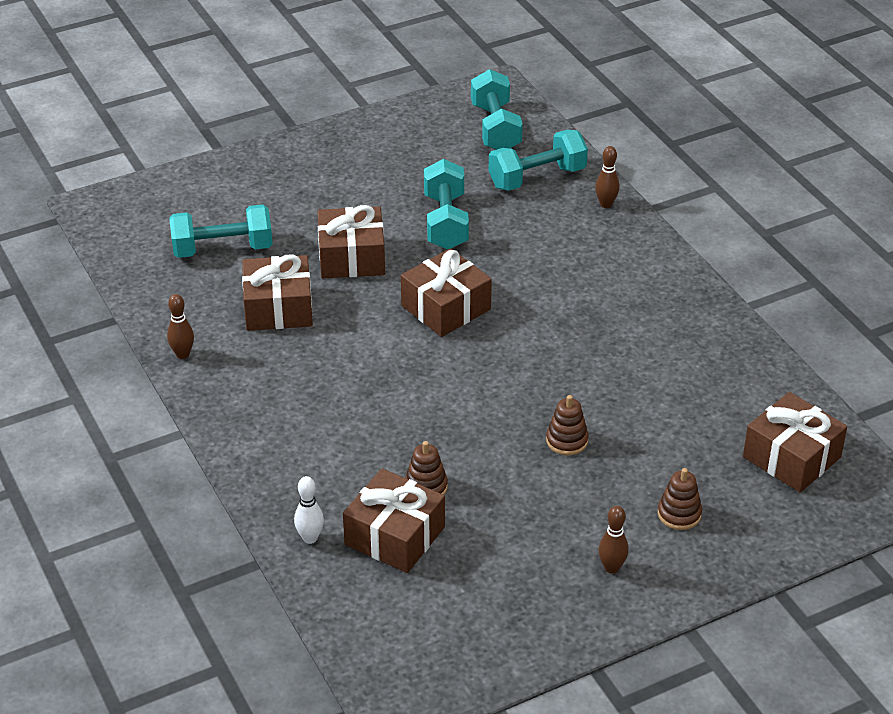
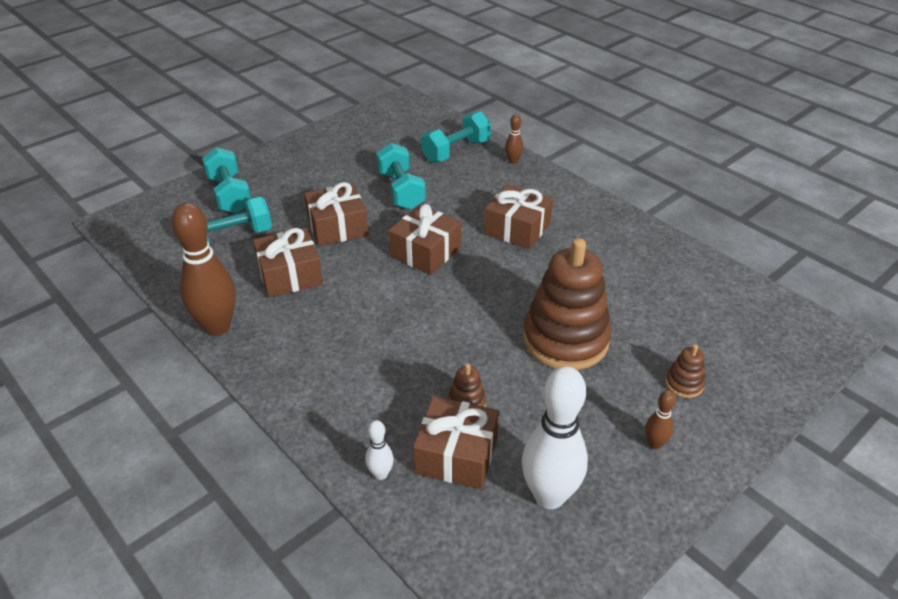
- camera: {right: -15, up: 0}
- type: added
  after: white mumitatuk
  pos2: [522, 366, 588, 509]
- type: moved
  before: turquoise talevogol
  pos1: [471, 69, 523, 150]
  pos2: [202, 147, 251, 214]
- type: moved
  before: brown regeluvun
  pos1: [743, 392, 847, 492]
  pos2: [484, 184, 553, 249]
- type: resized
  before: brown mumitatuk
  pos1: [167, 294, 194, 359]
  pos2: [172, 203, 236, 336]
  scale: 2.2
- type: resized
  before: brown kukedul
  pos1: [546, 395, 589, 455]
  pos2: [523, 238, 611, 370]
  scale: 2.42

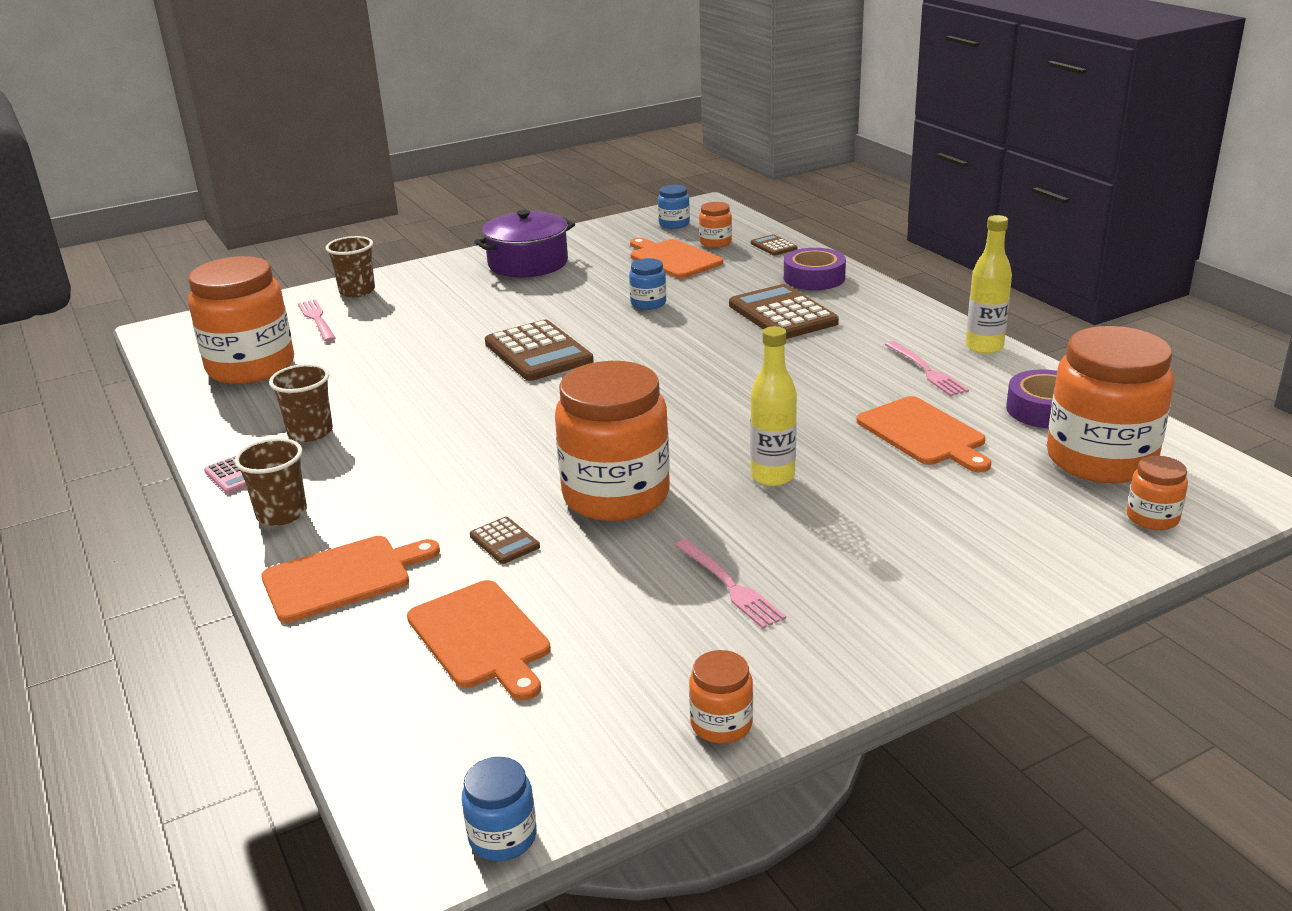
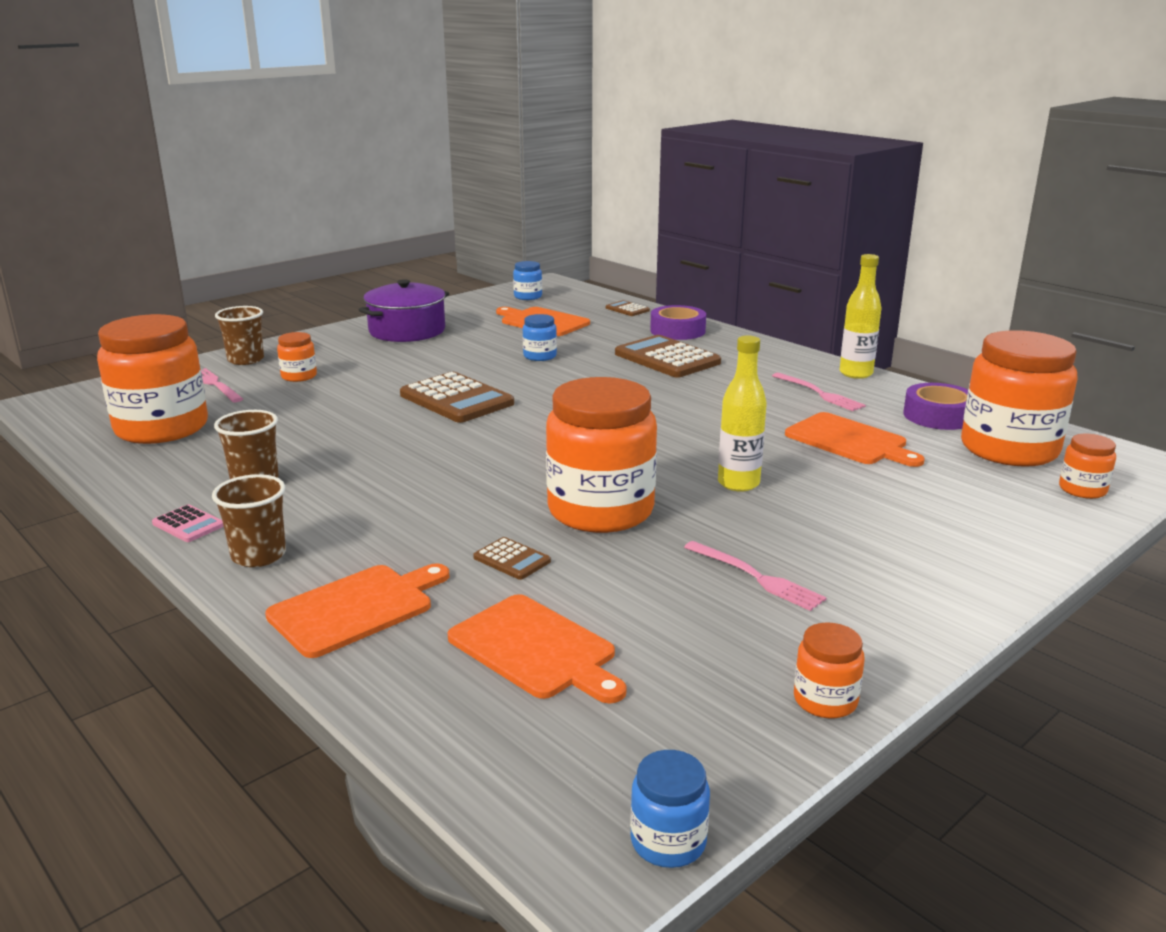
- camera: {right: -15, up: -5}
- type: moved
  before: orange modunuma
  pos1: [699, 202, 732, 248]
  pos2: [277, 332, 317, 382]

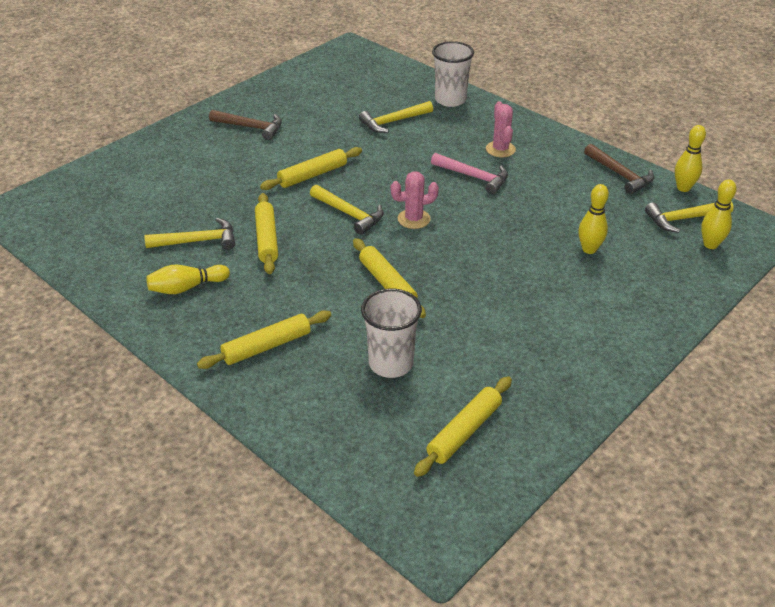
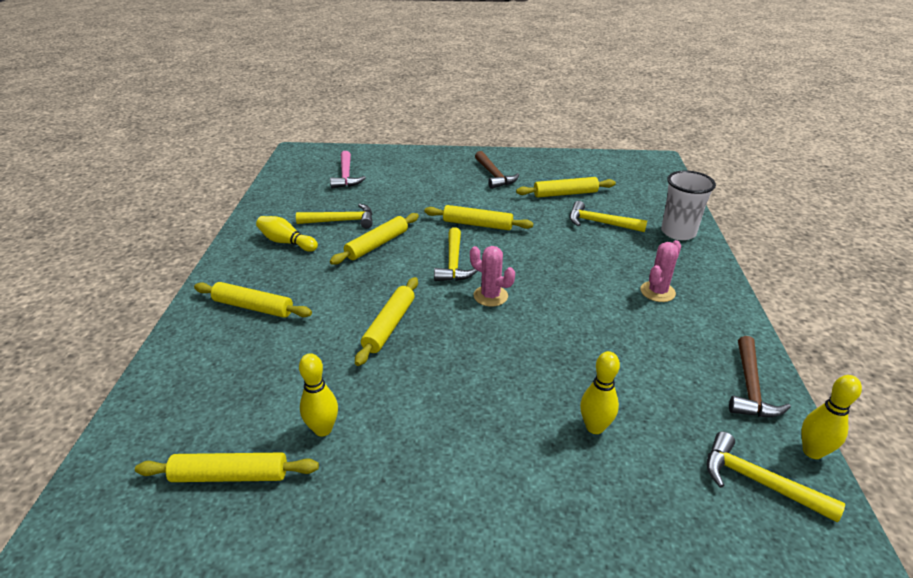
- camera: {right: 50, up: -5}
- type: removed
  before: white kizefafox
  pos1: [361, 288, 422, 378]
- type: added
  after: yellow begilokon
  pos2: [516, 177, 616, 197]
- type: moved
  before: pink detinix
  pos1: [431, 153, 508, 194]
  pos2: [330, 151, 366, 188]
- type: moved
  before: yellow mumitatuk
  pos1: [701, 180, 736, 249]
  pos2: [299, 353, 338, 436]
- type: turned
  before: yellow detinix
  pos1: [144, 218, 235, 250]
  pos2: [296, 204, 372, 228]
  turn: -45

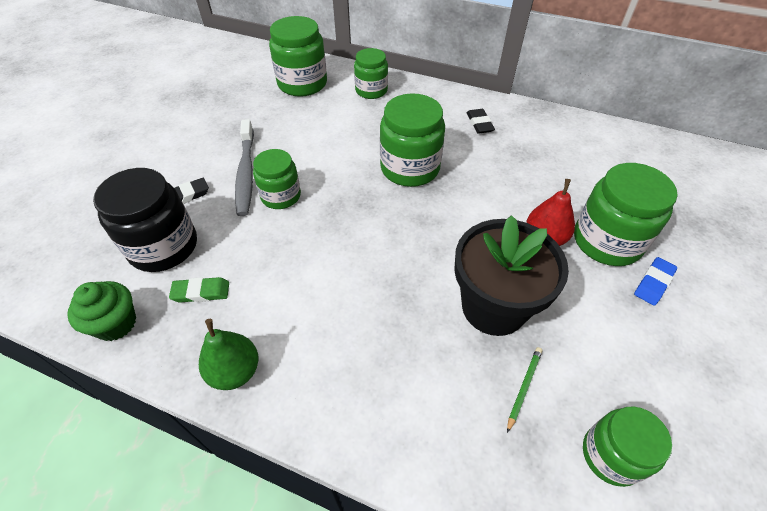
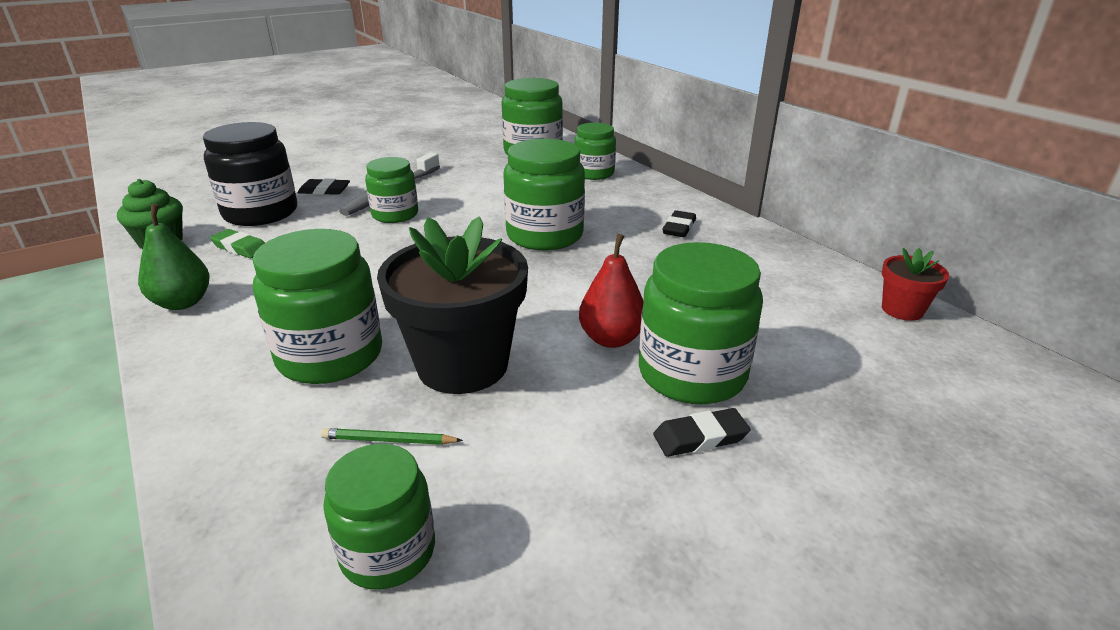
- camera: {right: 35, up: -20}
- type: added
  after: green modunuma
  pos2: [253, 229, 382, 384]
- type: added
  after: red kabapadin
  pos2: [882, 248, 949, 321]
- type: recoloured
  before: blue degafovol
  after: black degafovol
  pos1: [634, 257, 677, 306]
  pos2: [653, 408, 751, 457]
- type: turned
  before: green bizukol
  pos1: [507, 347, 542, 433]
  pos2: [321, 428, 463, 445]
  turn: -150

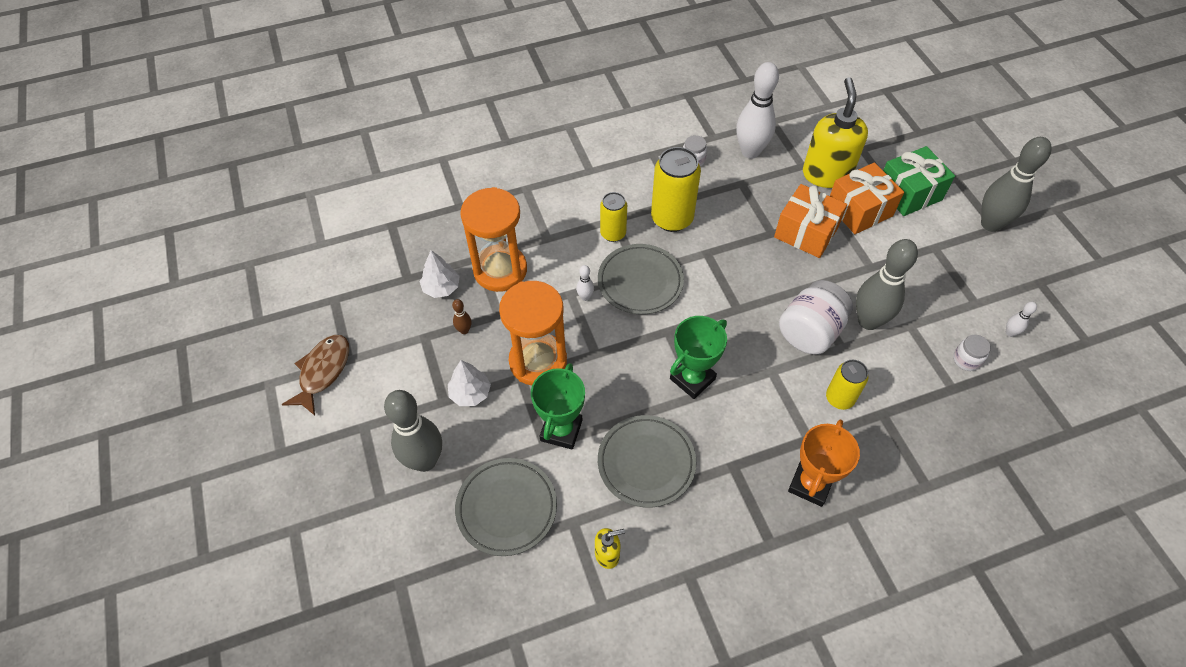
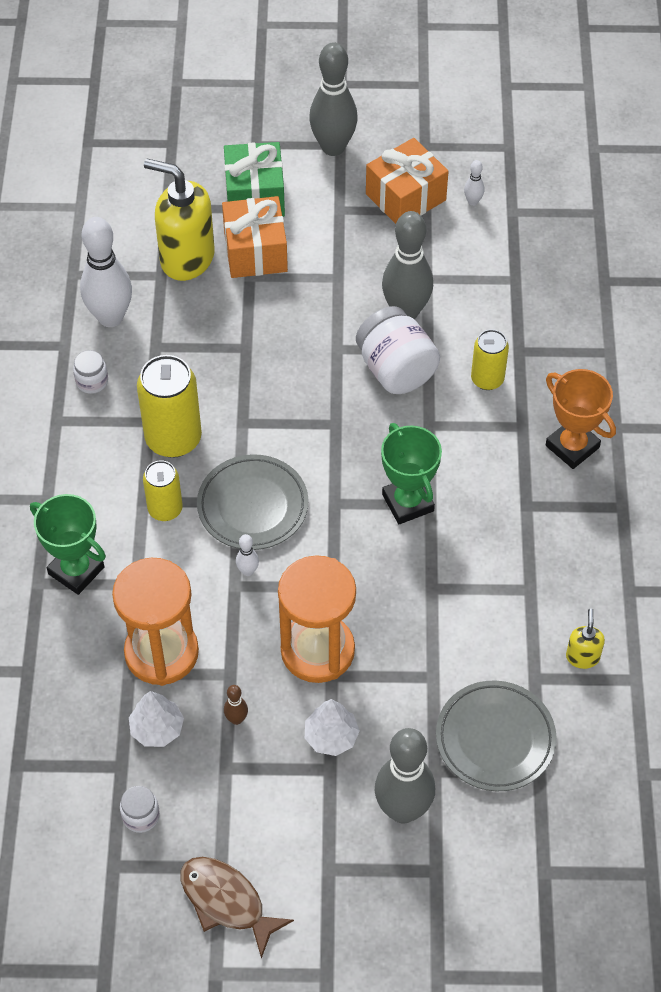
- camera: {right: -70, up: 0}
- type: removed
  before: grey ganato
  pos1: [598, 415, 696, 508]
- type: moved
  before: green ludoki
  pos1: [531, 363, 585, 449]
  pos2: [30, 494, 106, 595]
- type: moved
  before: orange regeluvun
  pos1: [774, 184, 847, 258]
  pos2: [366, 138, 449, 224]
- type: moved
  before: white modunuma
  pos1: [953, 335, 991, 371]
  pos2: [120, 786, 160, 833]

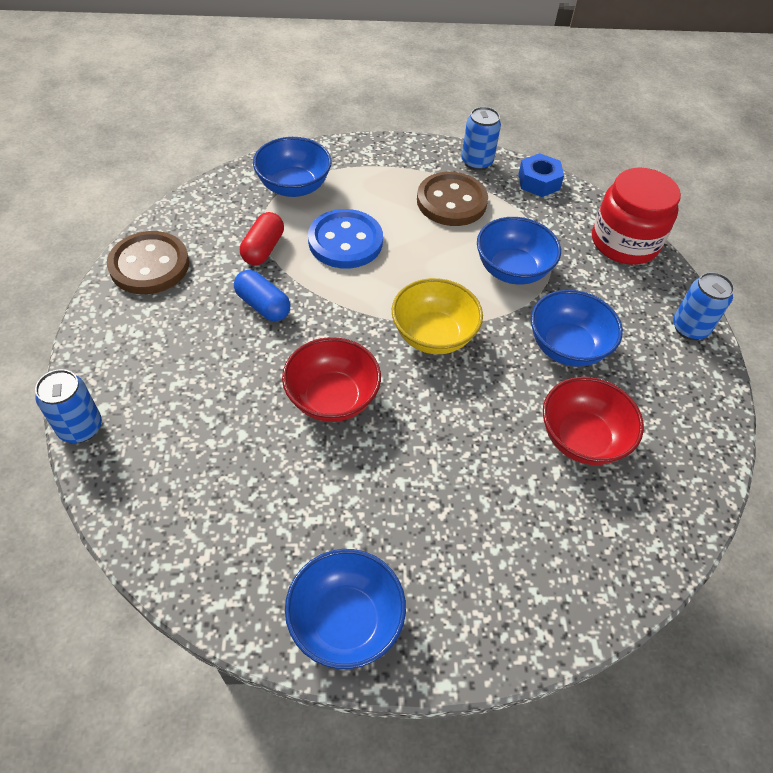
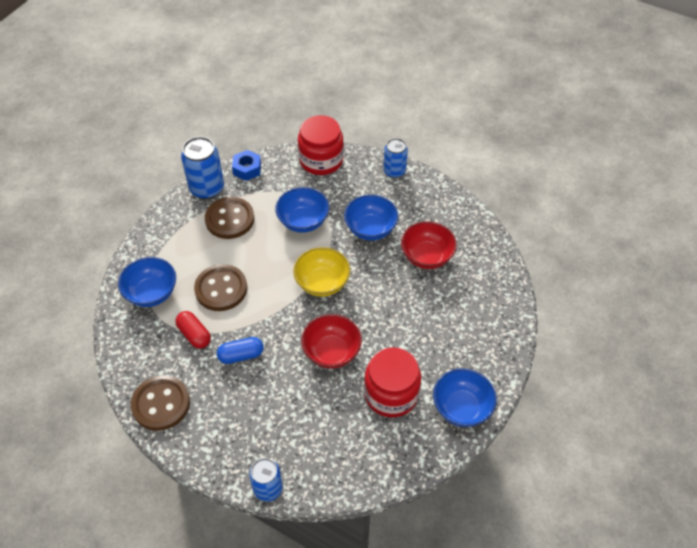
- camera: {right: -55, up: 0}
- type: added
  after: red modunuma
  pos2: [364, 347, 421, 417]
- type: recoloured
  before: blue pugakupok
  after: brown pugakupok
  pos1: [308, 209, 383, 269]
  pos2: [194, 264, 247, 311]
- type: resized
  before: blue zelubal
  pos1: [461, 107, 501, 171]
  pos2: [181, 137, 224, 199]
  scale: 1.53

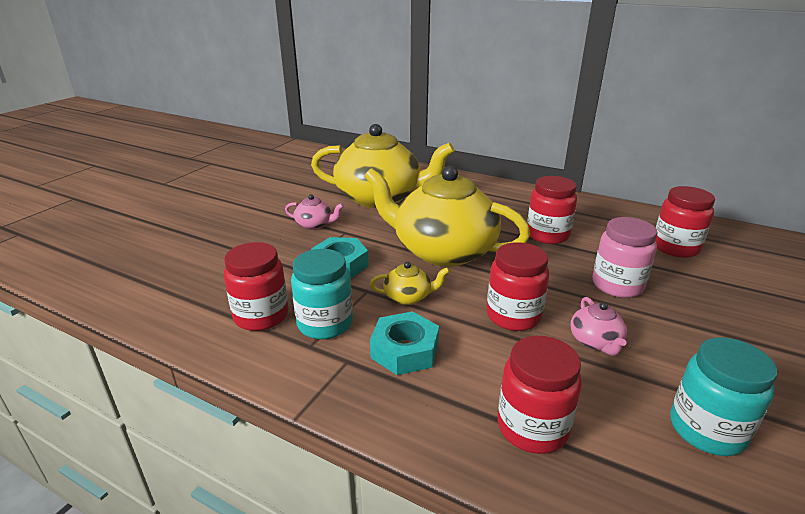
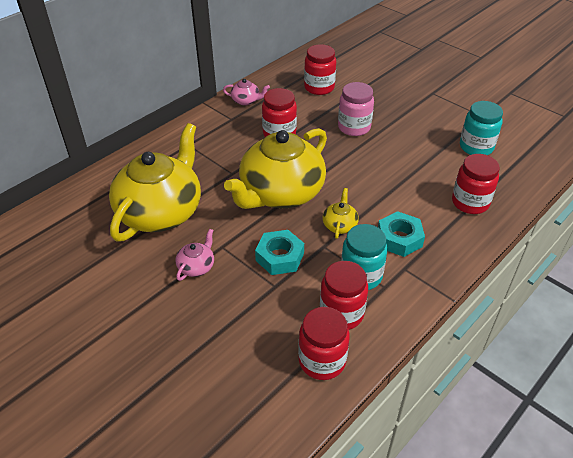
- camera: {right: -75, up: 15}
- type: moved
  before: red modunuma
  pos1: [487, 242, 549, 331]
  pos2: [298, 307, 350, 380]
- type: moved
  before: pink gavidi
  pos1: [570, 297, 627, 356]
  pos2: [223, 79, 270, 106]

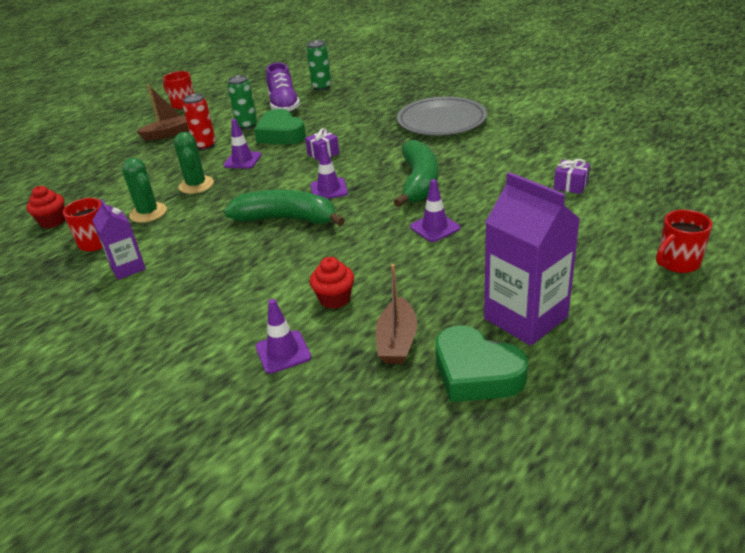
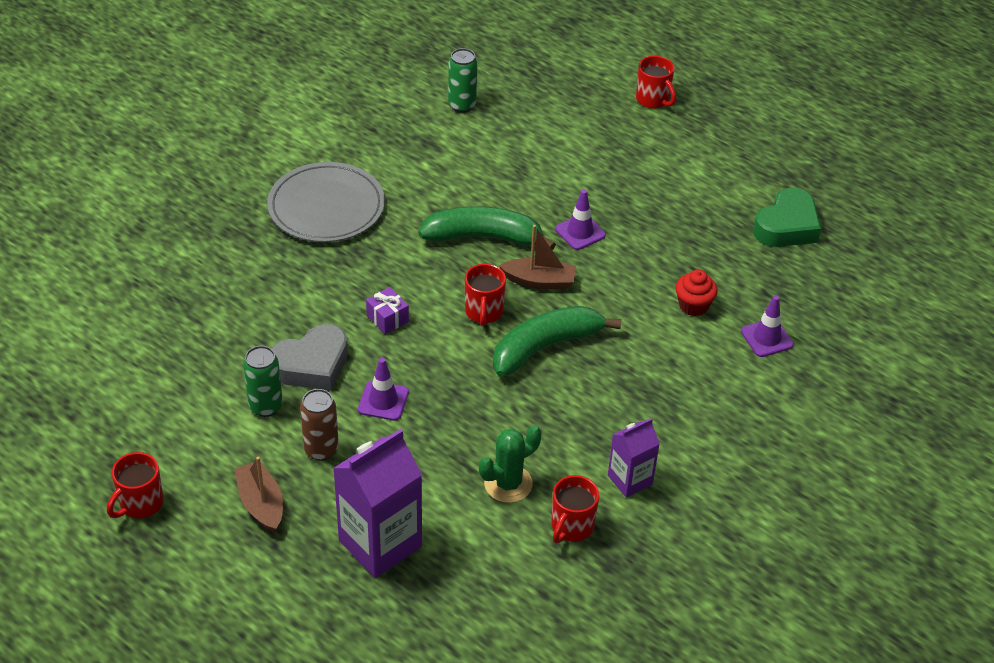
- camera: {right: -95, up: 10}
- type: removed
  before: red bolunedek
  pos1: [26, 186, 65, 228]
- type: removed
  before: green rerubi
  pos1: [174, 132, 214, 194]
- type: removed
  before: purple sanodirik
  pos1: [266, 63, 300, 112]
- type: removed
  before: purple regeluvun
  pos1: [554, 159, 590, 194]
- type: moved
  before: green zelubal
  pos1: [306, 40, 331, 91]
  pos2: [448, 48, 477, 113]
- type: moved
  before: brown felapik
  pos1: [376, 264, 417, 364]
  pos2: [499, 225, 576, 289]
- type: moved
  before: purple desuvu
  pos1: [484, 172, 580, 346]
  pos2: [333, 429, 422, 578]
- type: replaced
  before: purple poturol
  after: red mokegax
  pos1: [311, 145, 348, 199]
  pos2: [465, 264, 506, 326]
- type: recoloured
  before: red zelubal
  after: brown zelubal
  pos1: [183, 94, 216, 150]
  pos2: [300, 389, 339, 461]
- type: recoloured
  before: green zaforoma
  after: grey zaforoma
  pos1: [254, 109, 306, 145]
  pos2: [271, 324, 348, 391]
- type: turned
  before: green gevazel
  pos1: [224, 190, 345, 226]
  pos2: [493, 306, 621, 377]
  turn: 45

